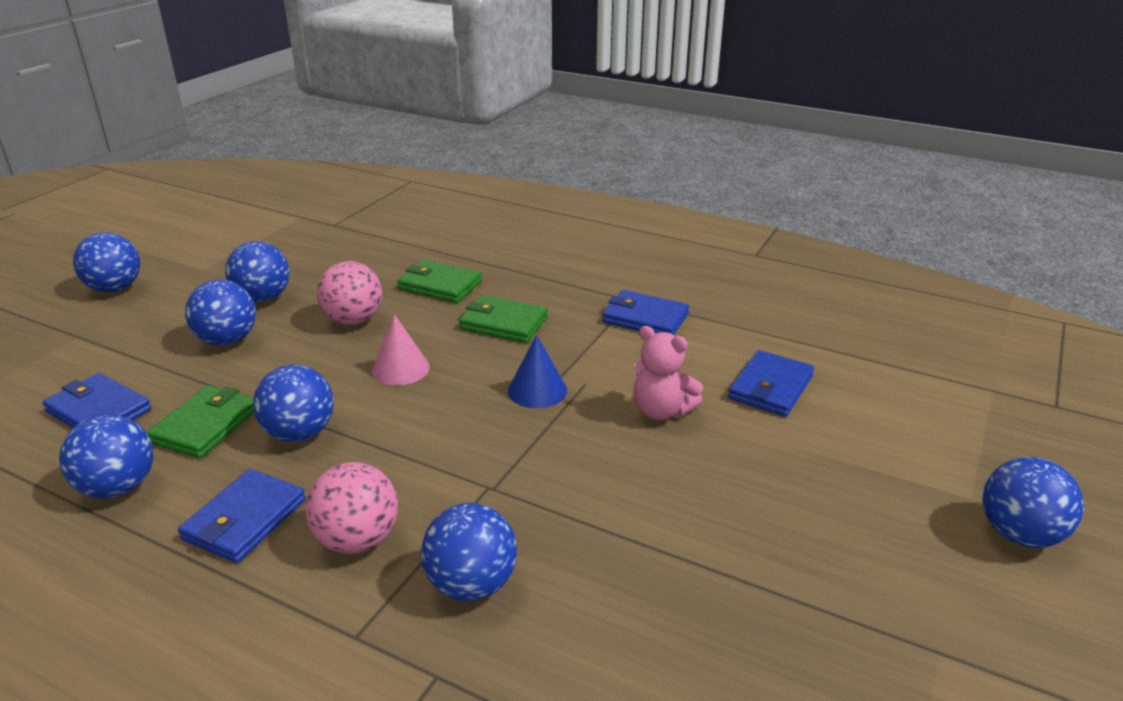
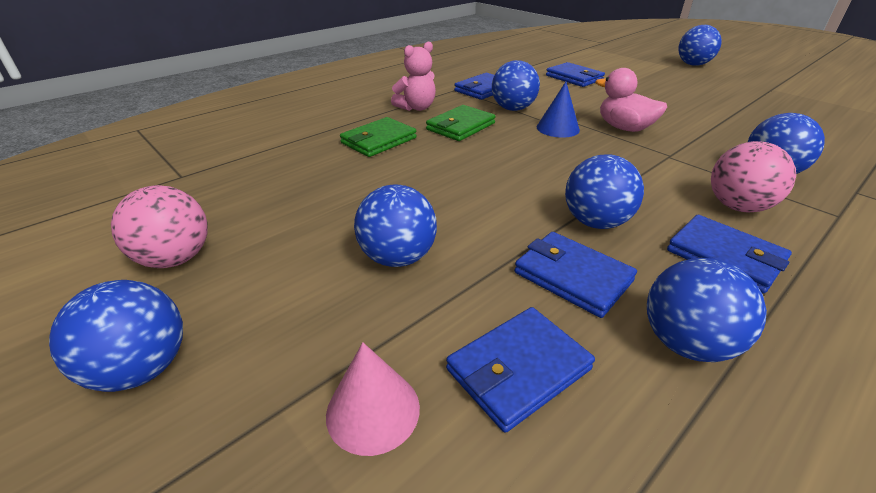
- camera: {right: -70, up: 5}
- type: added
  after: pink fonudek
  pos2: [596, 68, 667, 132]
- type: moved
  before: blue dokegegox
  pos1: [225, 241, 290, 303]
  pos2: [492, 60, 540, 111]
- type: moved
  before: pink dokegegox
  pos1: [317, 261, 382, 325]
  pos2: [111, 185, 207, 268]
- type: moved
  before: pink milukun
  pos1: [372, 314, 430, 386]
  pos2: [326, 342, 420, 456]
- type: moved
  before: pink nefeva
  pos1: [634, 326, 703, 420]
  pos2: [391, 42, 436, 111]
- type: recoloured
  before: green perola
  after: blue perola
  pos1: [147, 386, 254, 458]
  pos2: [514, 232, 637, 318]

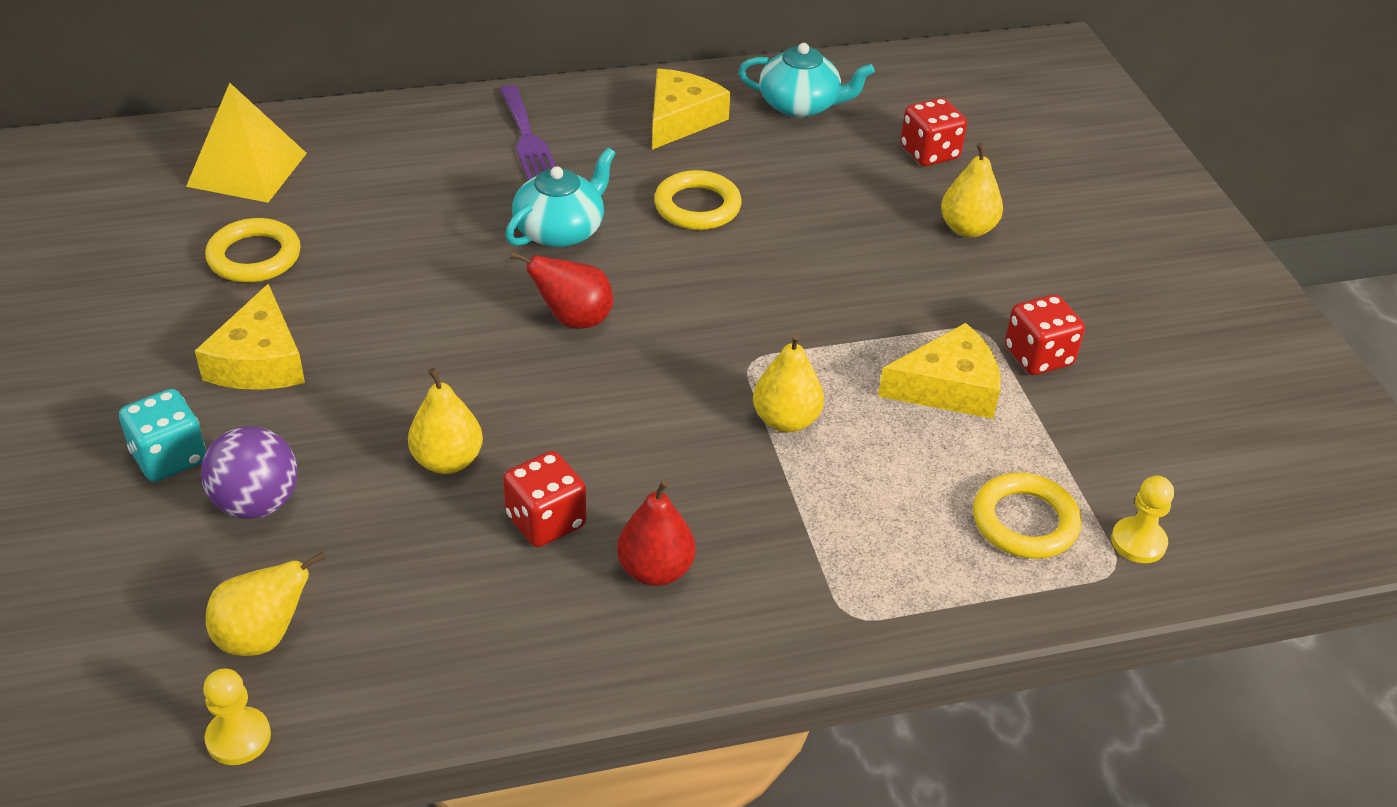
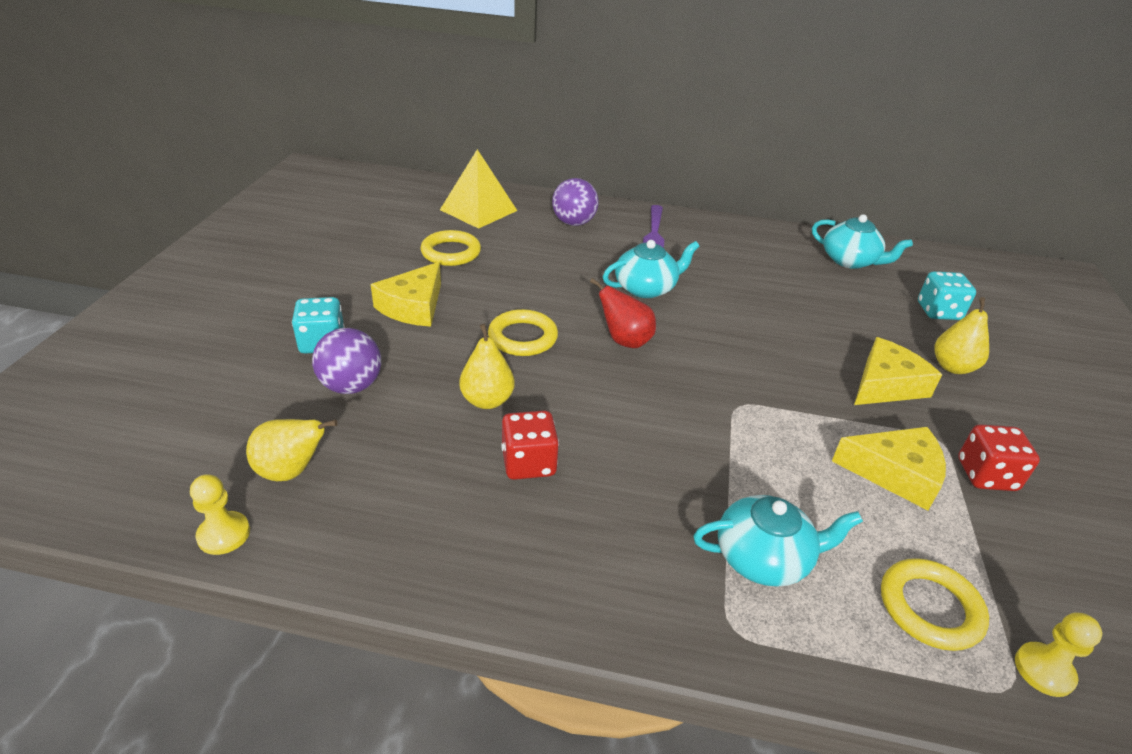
- camera: {right: 25, up: -5}
- type: removed
  before: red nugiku
  pos1: [617, 480, 696, 586]
- type: removed
  before: yellow nugiku
  pos1: [753, 333, 824, 432]
- type: added
  after: purple dokegegox
  pos2: [552, 178, 598, 226]
- type: added
  after: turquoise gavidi
  pos2: [693, 495, 863, 586]
- type: moved
  before: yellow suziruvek
  pos1: [652, 69, 730, 150]
  pos2: [854, 337, 942, 405]
- type: moved
  before: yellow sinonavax
  pos1: [654, 170, 742, 230]
  pos2: [488, 309, 558, 356]
- type: recoloured
  before: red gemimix
  after: turquoise gemimix
  pos1: [900, 98, 967, 166]
  pos2: [918, 271, 976, 320]

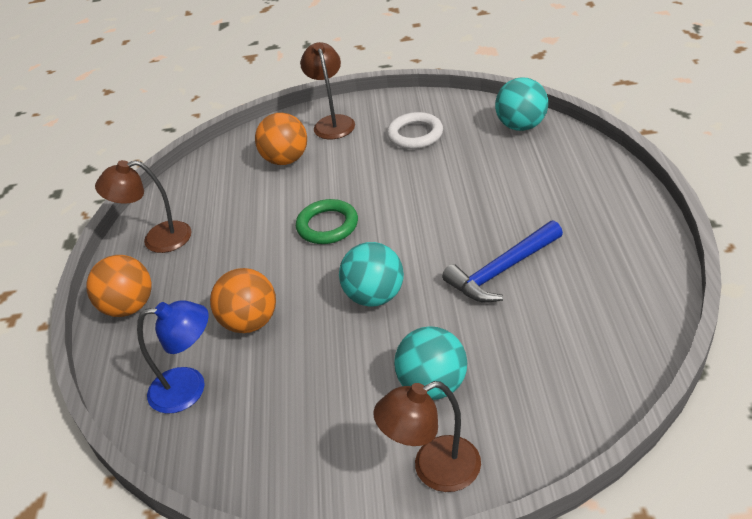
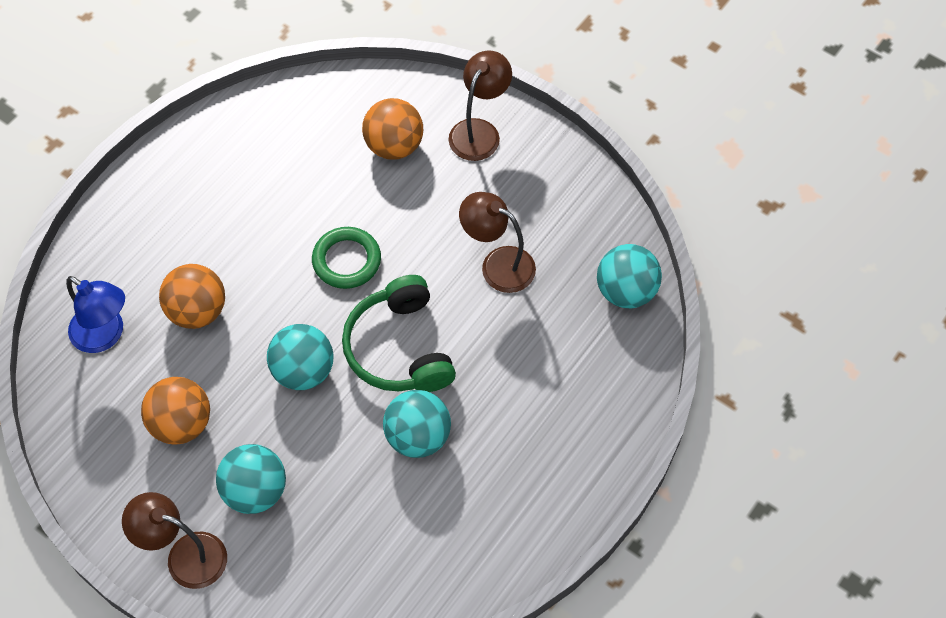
- camera: {right: 35, up: 20}
- type: removed
  before: white sinonavax
  pos1: [387, 112, 443, 149]
- type: added
  after: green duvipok
  pos2: [342, 275, 456, 392]
- type: moved
  before: orange dokegegox
  pos1: [87, 255, 151, 317]
  pos2: [141, 377, 210, 445]
- type: moved
  before: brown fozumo
  pos1: [95, 160, 192, 253]
  pos2: [459, 192, 536, 293]
- type: replaced
  before: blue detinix
  after: turquoise dokegegox
  pos1: [442, 220, 563, 303]
  pos2: [383, 390, 451, 458]

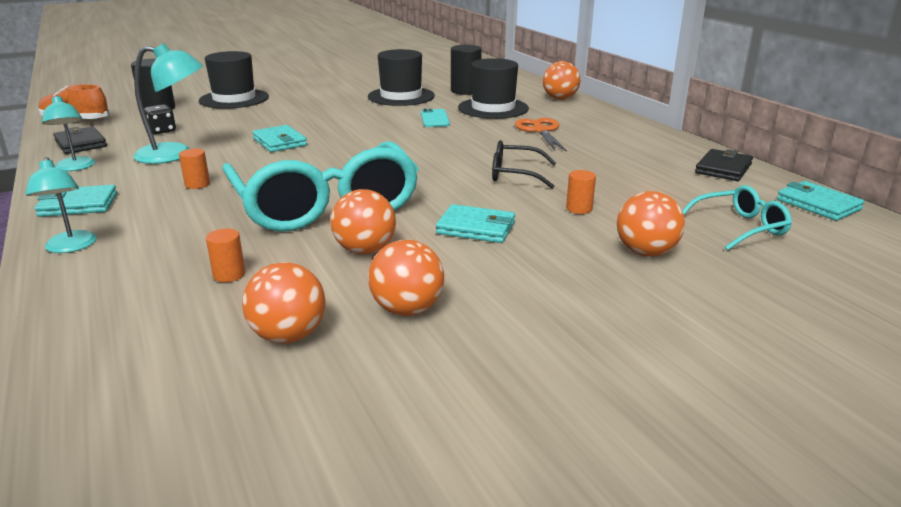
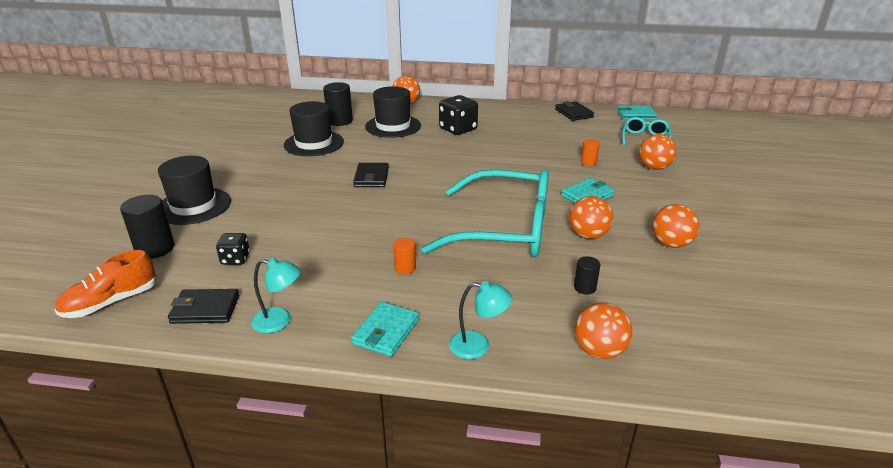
- camera: {right: -55, up: 5}
- type: removed
  before: turquoise fozumo
  pos1: [133, 43, 203, 164]
- type: removed
  before: turquoise perola
  pos1: [252, 125, 307, 152]
- type: removed
  before: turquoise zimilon
  pos1: [421, 109, 450, 127]
- type: removed
  before: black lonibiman
  pos1: [492, 140, 556, 189]
- type: added
  after: black perola
  pos2: [353, 163, 389, 187]
- type: moved
  before: orange dokegegox
  pos1: [242, 262, 326, 343]
  pos2: [575, 302, 632, 359]
- type: replaced
  before: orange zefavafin
  after: black gemimix
  pos1: [515, 118, 567, 152]
  pos2: [439, 95, 478, 135]
- type: recoloured
  before: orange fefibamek
  after: black fefibamek
  pos1: [206, 229, 245, 282]
  pos2: [574, 256, 600, 295]

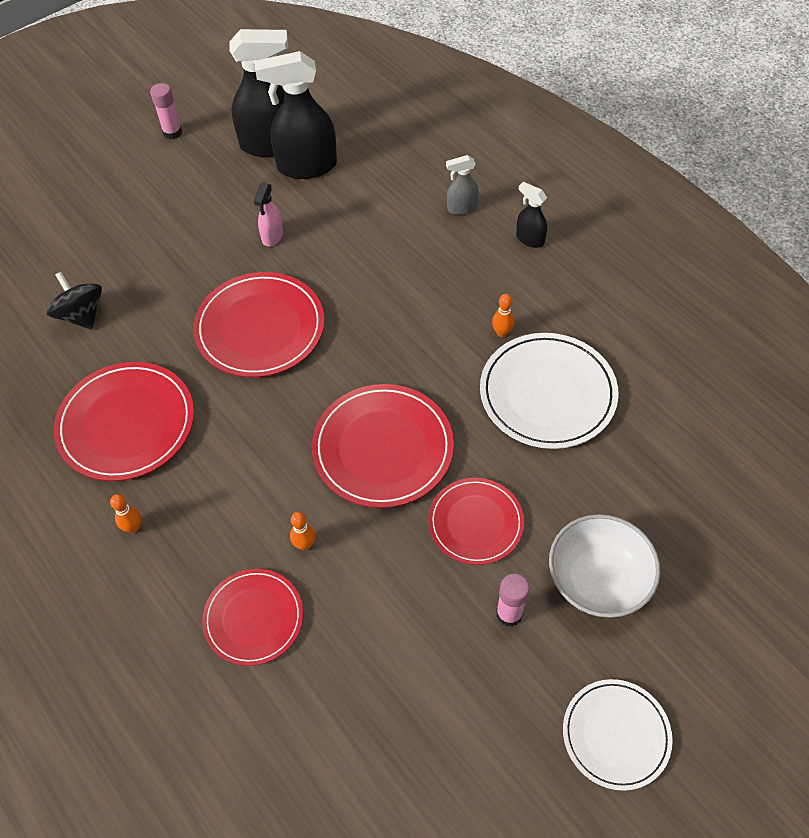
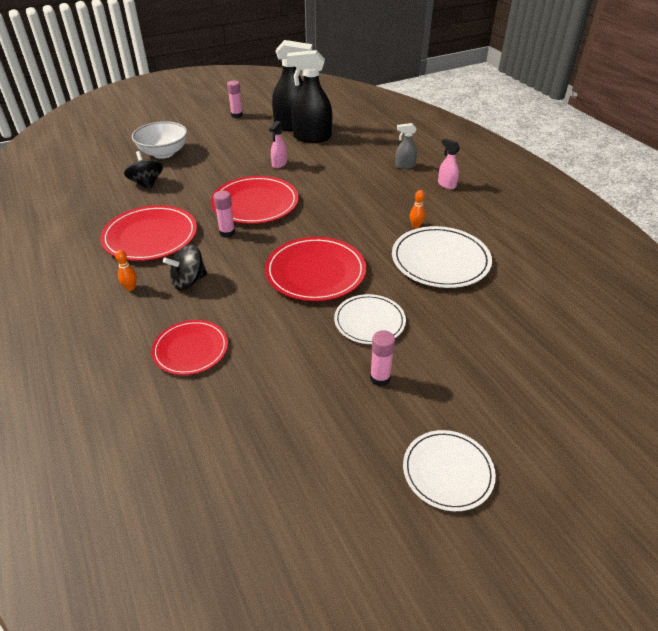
- camera: {right: 10, up: -15}
- type: removed
  before: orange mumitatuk
  pos1: [290, 512, 316, 550]
- type: added
  after: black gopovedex
  pos2: [163, 244, 207, 290]
- type: added
  after: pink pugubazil
  pos2: [213, 191, 235, 238]
- type: moved
  before: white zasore
  pos1: [549, 514, 660, 618]
  pos2: [132, 121, 187, 159]
- type: recoloured
  before: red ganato
  after: white ganato
  pos1: [428, 478, 524, 565]
  pos2: [334, 294, 406, 344]
- type: recoloured
  before: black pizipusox
  after: pink pizipusox
  pos1: [516, 182, 547, 248]
  pos2: [438, 139, 460, 189]

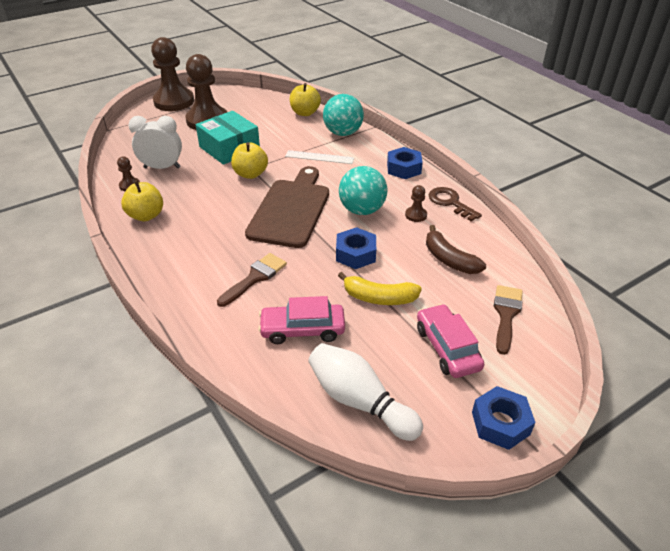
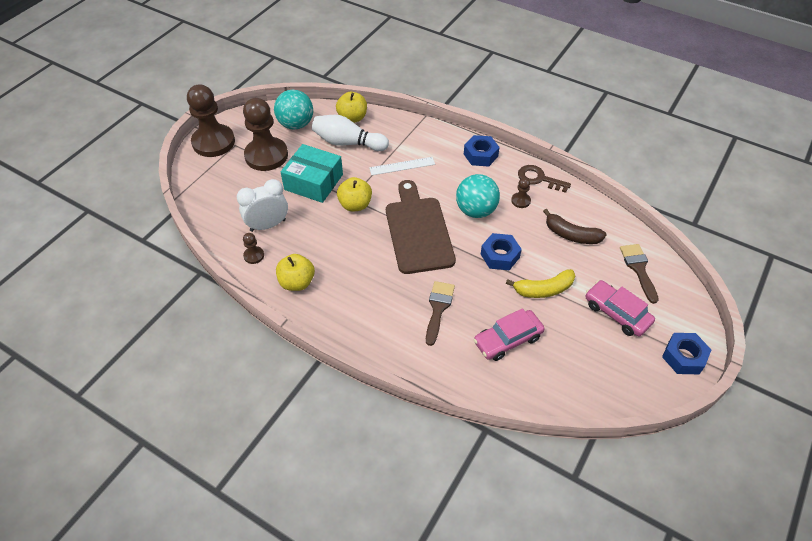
- camera: {right: -25, up: 10}
- type: moved
  before: white mumitatuk
  pos1: [308, 343, 423, 441]
  pos2: [312, 115, 389, 151]
- type: moved
  before: turquoise dokegegox
  pos1: [323, 94, 364, 136]
  pos2: [274, 90, 313, 130]

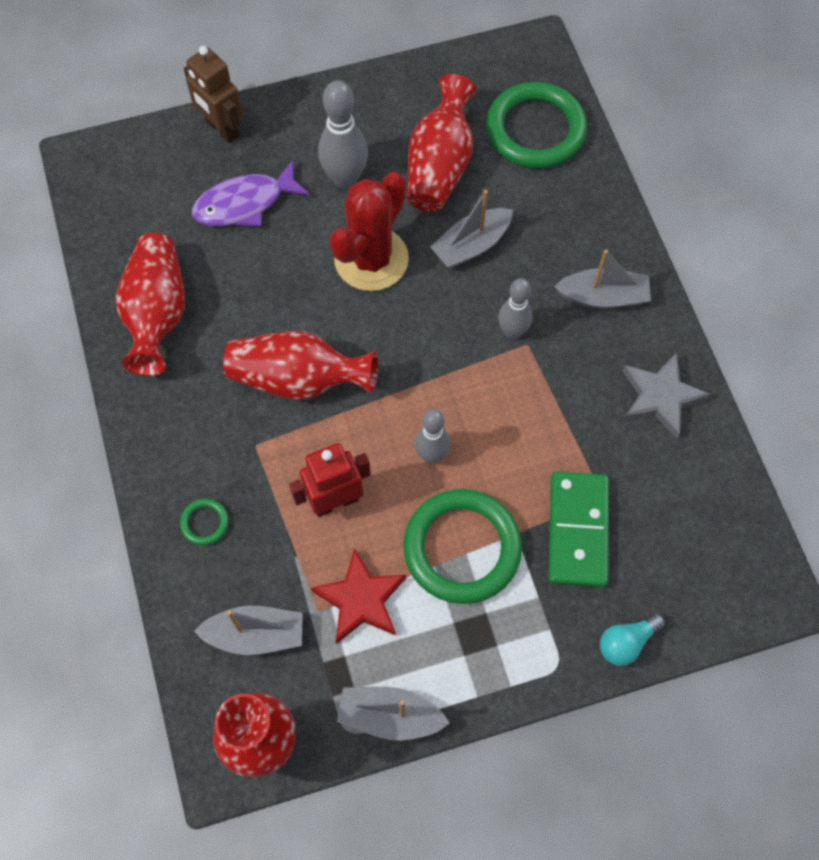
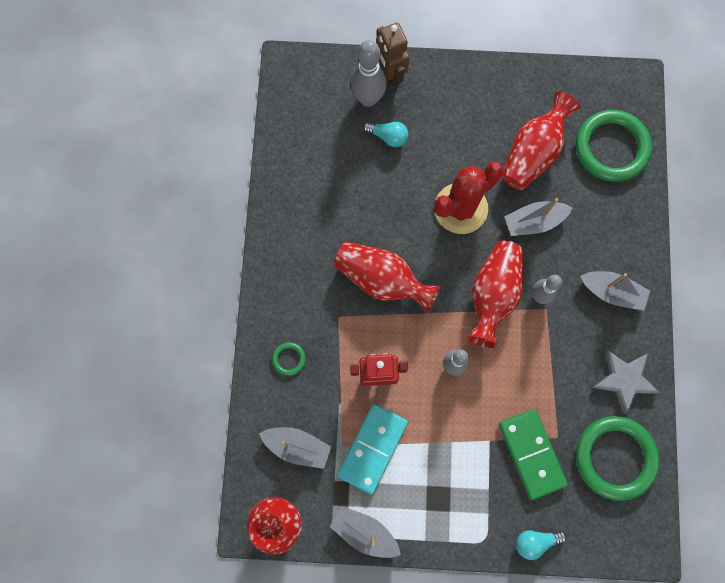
- camera: {right: 20, up: 10}
- type: moved
  before: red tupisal
  pos1: [116, 233, 185, 376]
  pos2: [467, 240, 523, 349]
- type: moved
  before: grey mumitatuk
  pos1: [318, 80, 368, 189]
  pos2: [351, 40, 387, 107]
- type: moved
  before: green sinonavax
  pos1: [403, 489, 522, 604]
  pos2: [576, 416, 659, 501]
- type: replaced
  before: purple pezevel
  after: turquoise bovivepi
  pos1: [192, 160, 310, 227]
  pos2: [363, 122, 408, 147]
- type: replaced
  before: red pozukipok
  after: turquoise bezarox
  pos1: [311, 548, 406, 644]
  pos2: [337, 404, 408, 494]
- type: turned
  before: green bezarox
  pos1: [548, 471, 609, 588]
  pos2: [499, 409, 568, 500]
  turn: -45

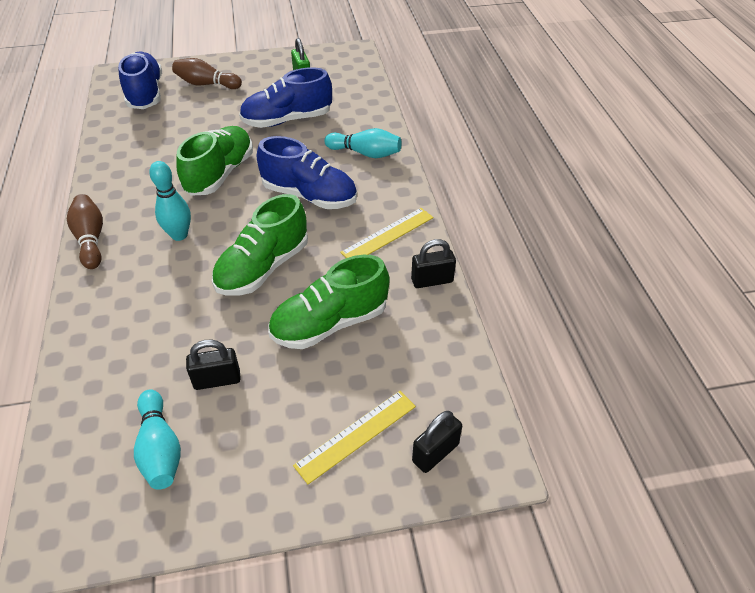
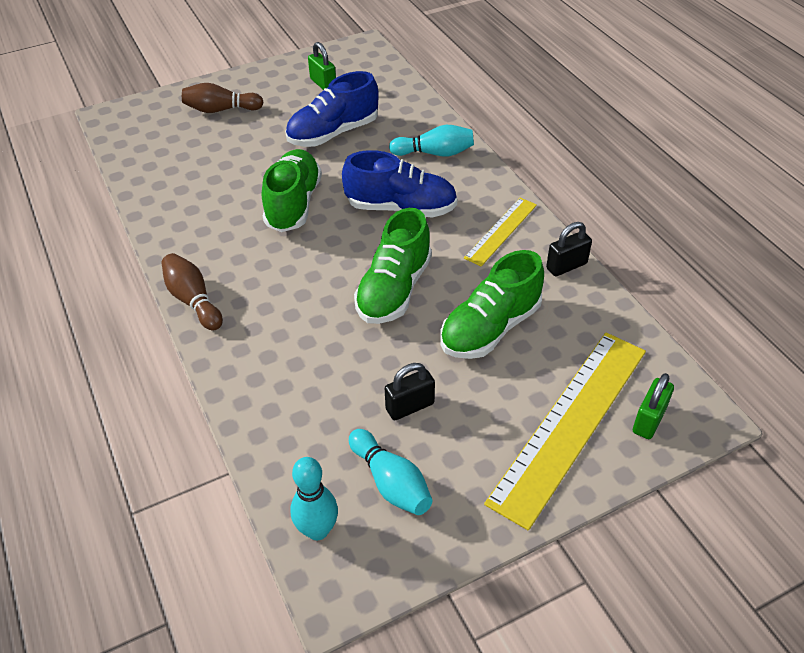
- camera: {right: -15, up: 0}
- type: removed
  before: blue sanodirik
  pos1: [118, 52, 162, 109]
- type: moved
  before: turquoise mumitatuk
  pos1: [149, 161, 191, 241]
  pos2: [290, 457, 338, 540]
- type: recoloured
  before: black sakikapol
  after: green sakikapol
  pos1: [412, 411, 462, 473]
  pos2: [633, 373, 674, 439]
- type: resized
  before: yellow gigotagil
  pos1: [293, 391, 416, 484]
  pos2: [484, 333, 646, 531]
  scale: 1.91

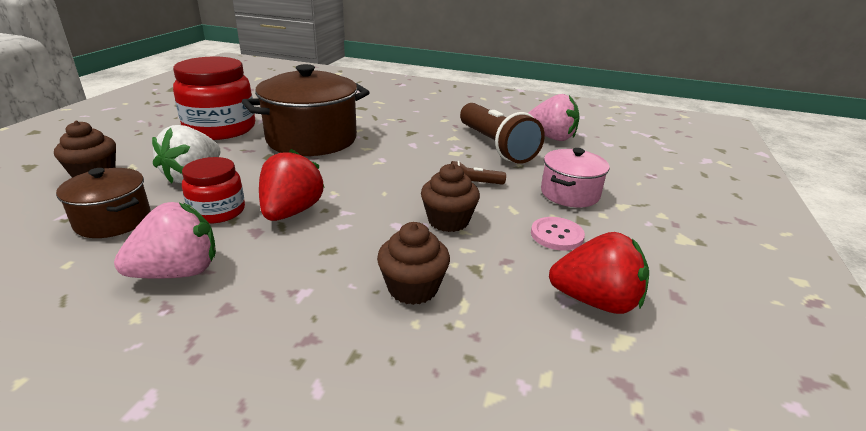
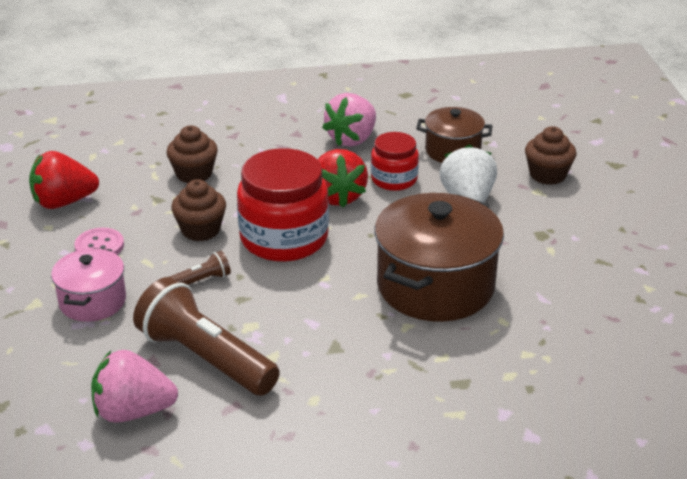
- camera: {right: 155, up: 5}
- type: moved
  before: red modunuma
  pos1: [173, 56, 255, 140]
  pos2: [237, 148, 329, 262]

